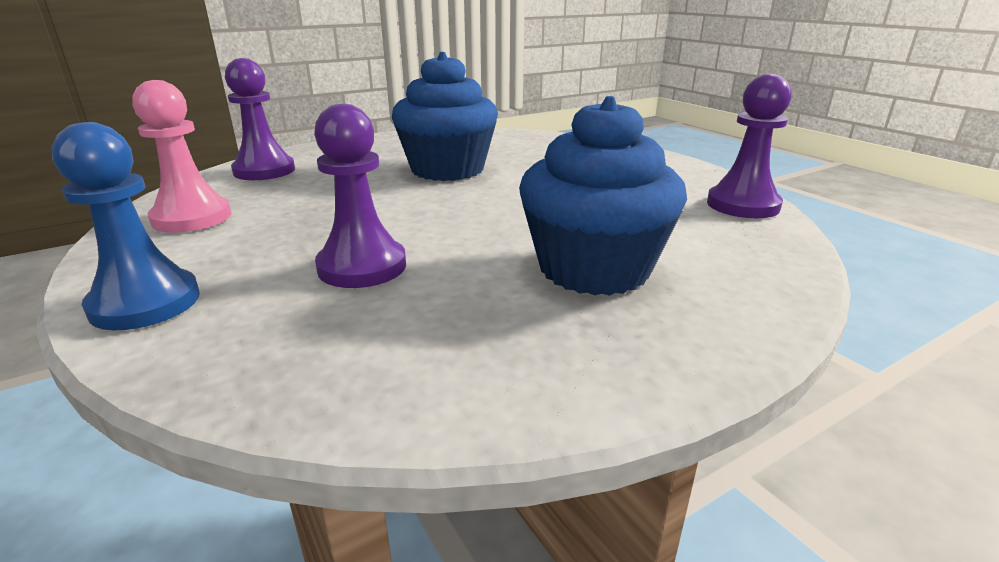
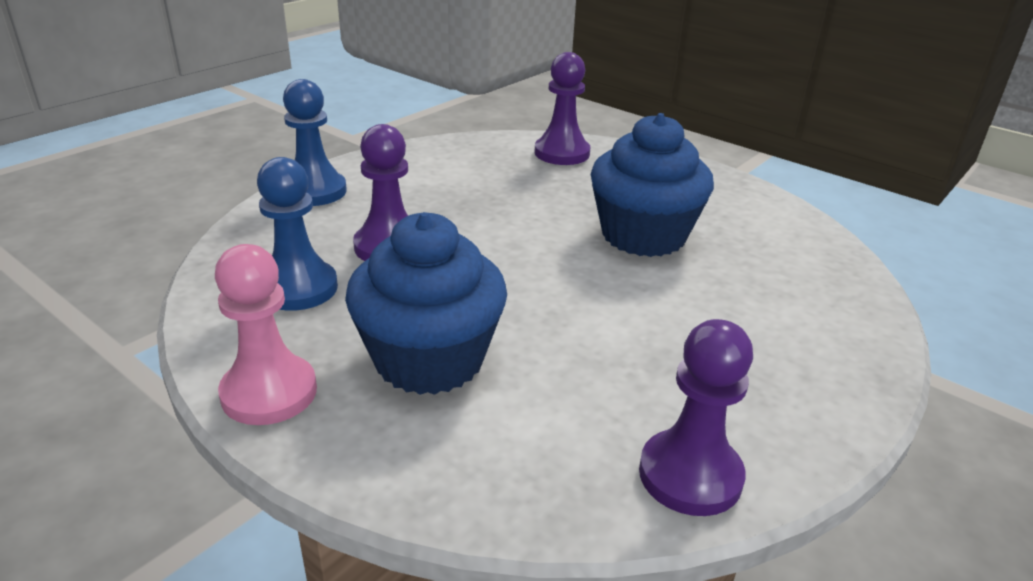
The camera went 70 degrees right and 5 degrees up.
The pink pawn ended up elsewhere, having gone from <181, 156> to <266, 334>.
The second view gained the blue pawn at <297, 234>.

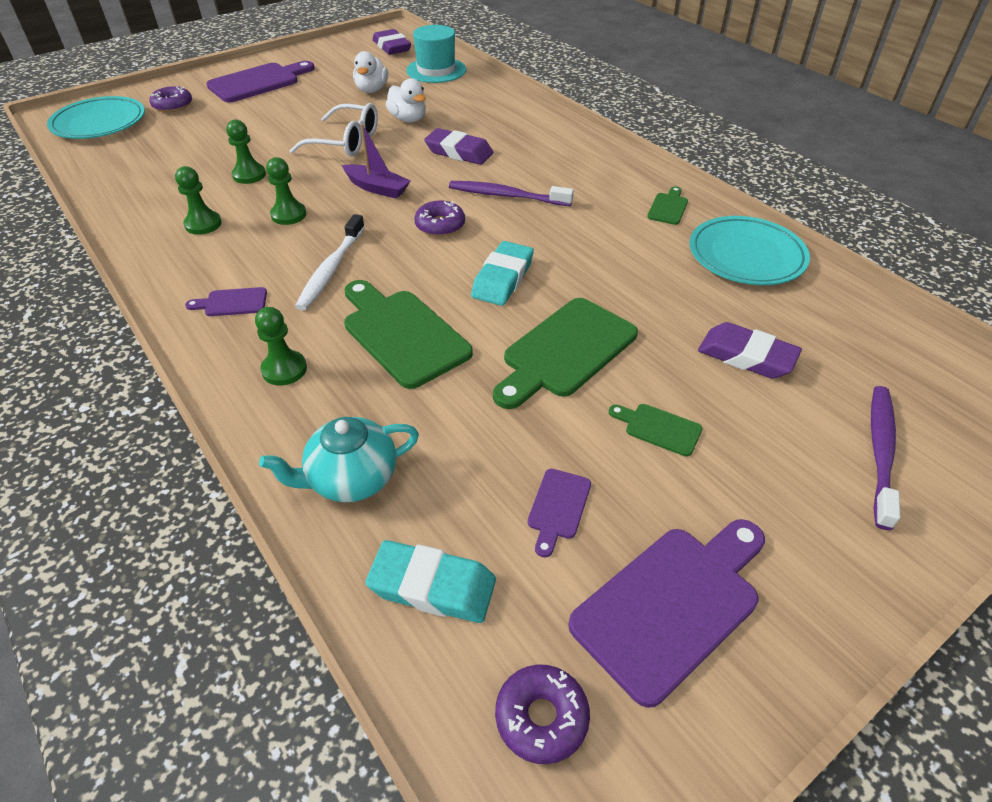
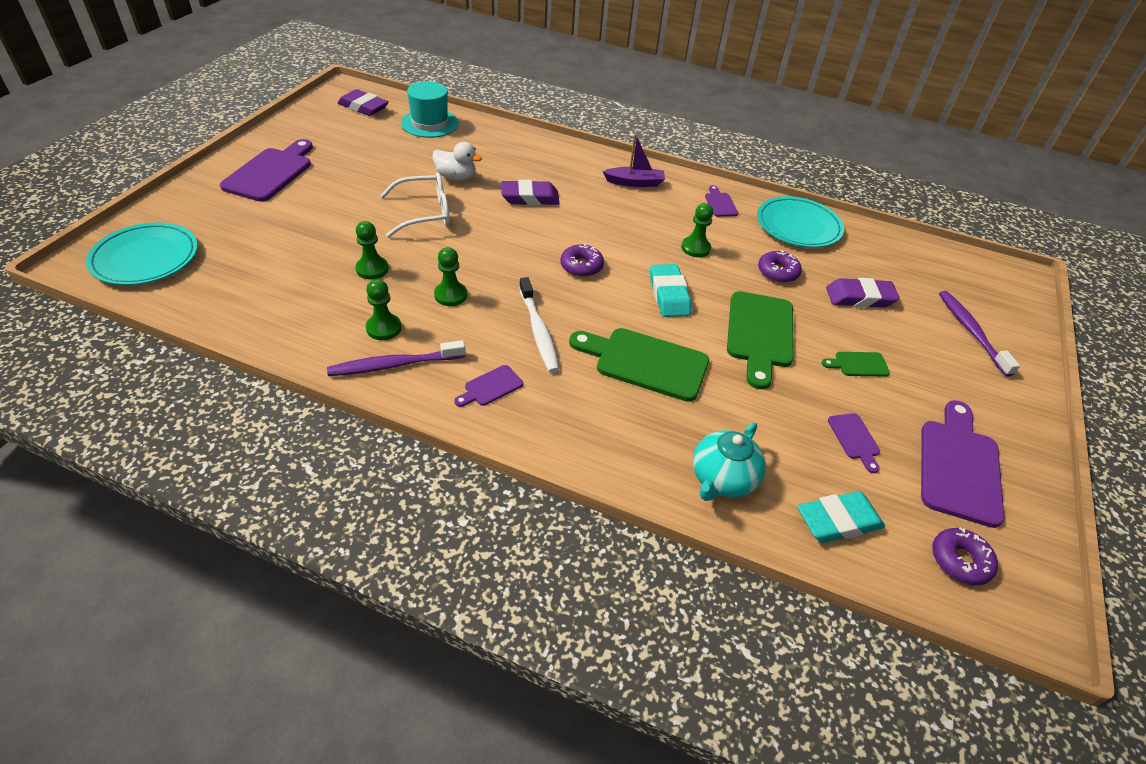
The camera went 35 degrees left and 0 degrees up.
The purple donut ended up elsewhere, having gone from <170, 99> to <780, 266>.
The green pawn ended up elsewhere, having gone from <281, 346> to <697, 230>.
The purple boat ended up elsewhere, having gone from <376, 160> to <633, 160>.
The second view lost the white duck at <370, 72>.
The purple toothbrush ended up elsewhere, having gone from <511, 193> to <396, 358>.
What was the green cutting board at <667, 205> turned into the purple cutting board at <721, 201>.

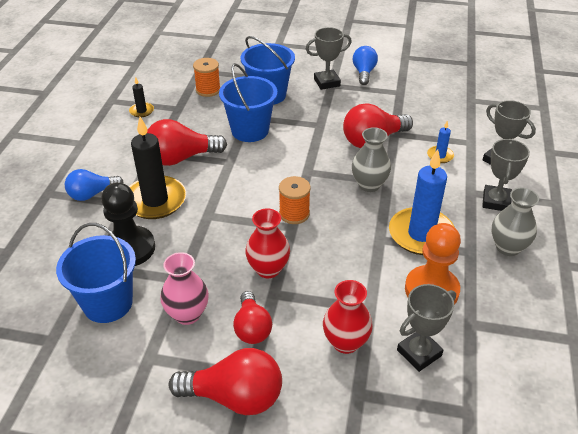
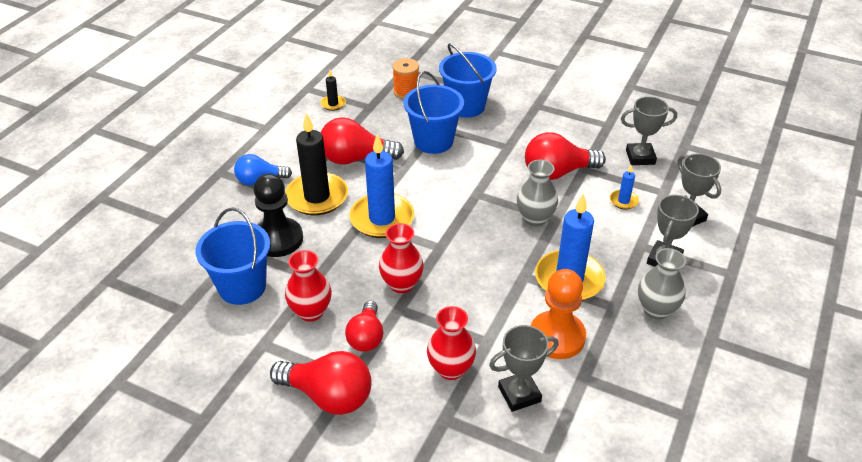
The camera went 15 degrees right and 0 degrees up.
What was the pink vase at <184, 288> turned into the red vase at <308, 285>.
The second view lost the orange spool at <295, 200>.
The grey trophy ended up elsewhere, having gone from <329, 58> to <649, 130>.
The second view lost the blue light bulb at <365, 65>.
The second view gained the blue candle at <381, 186>.

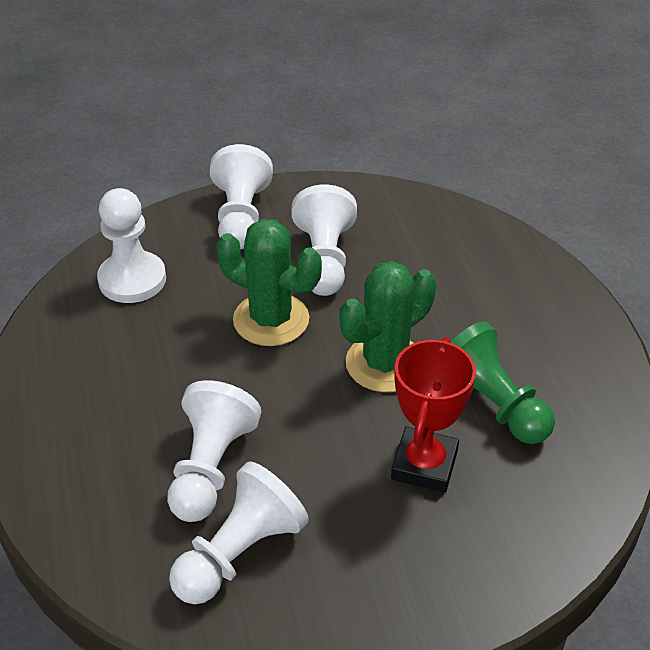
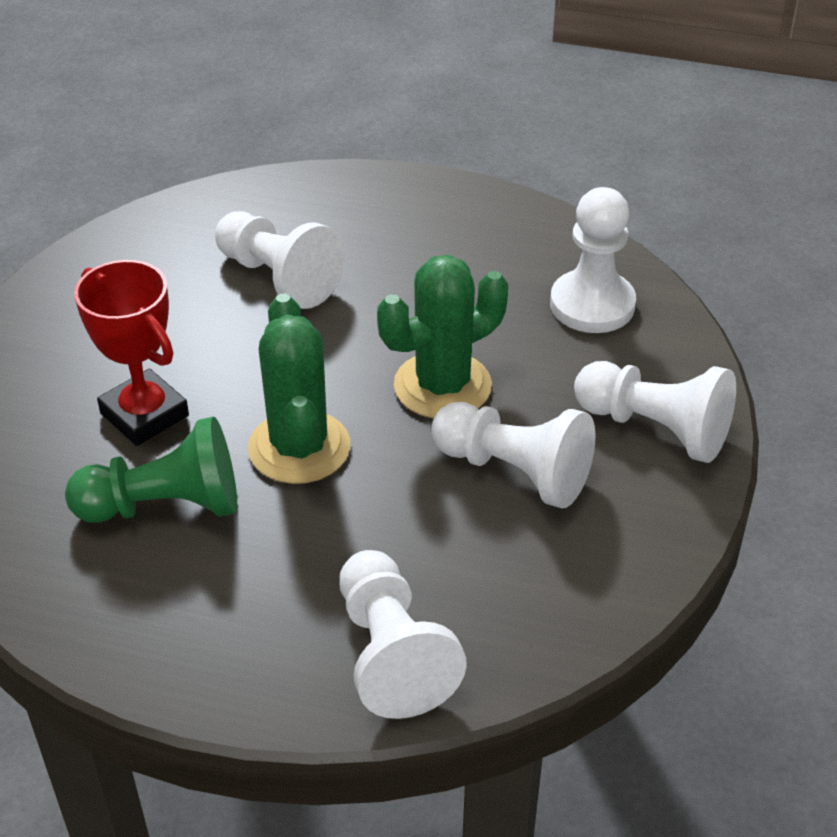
The camera went 120 degrees right and 0 degrees up.
The white pawn ended up elsewhere, having gone from <239, 532> to <403, 634>.

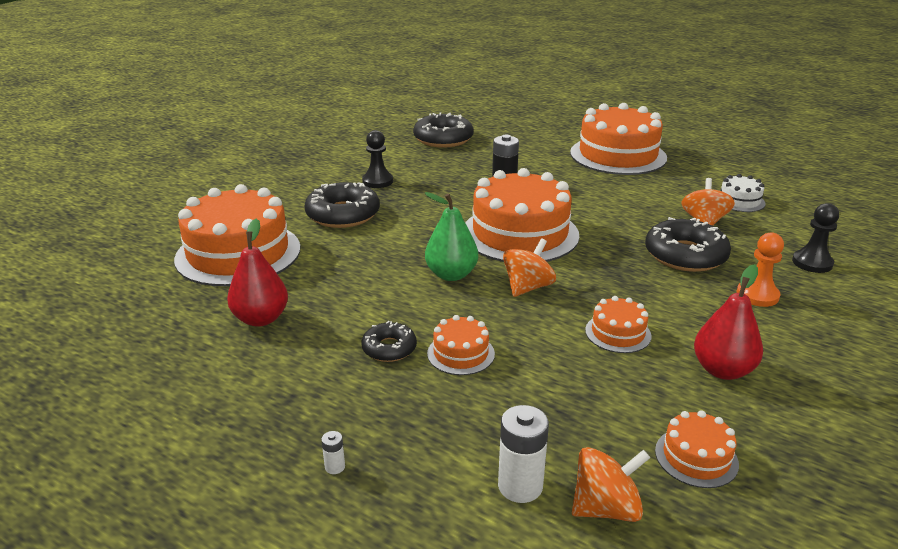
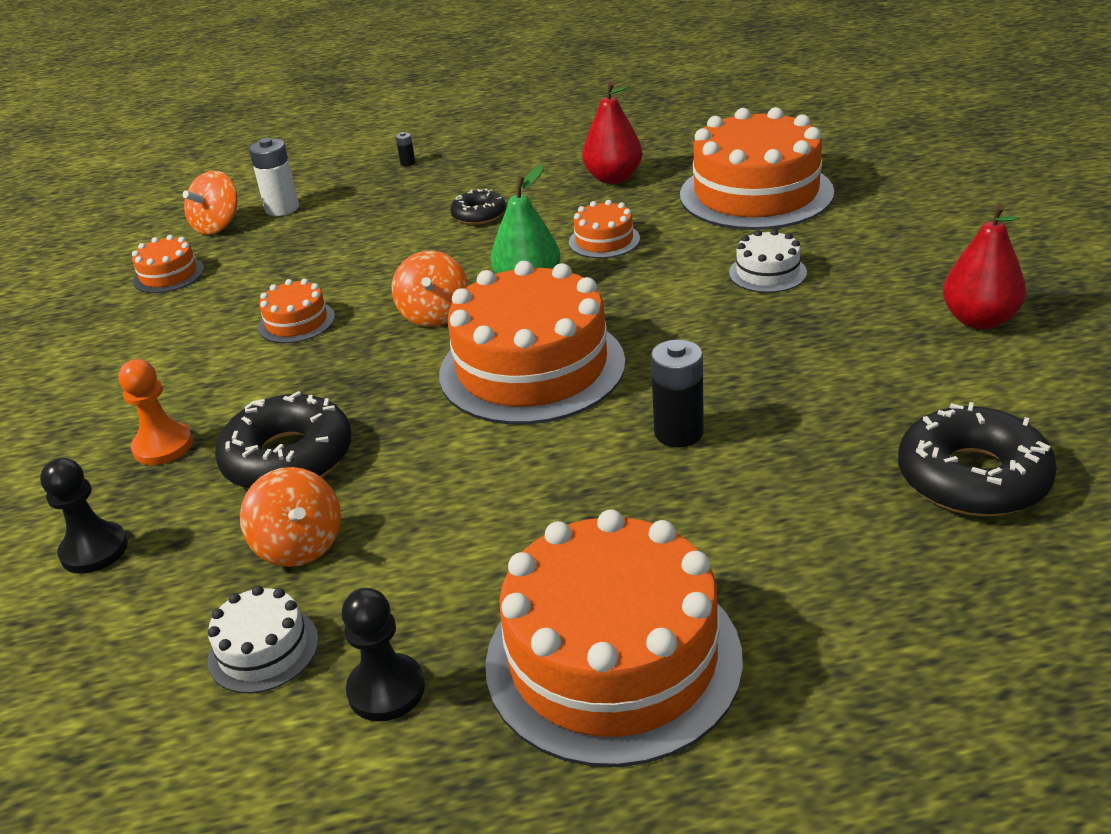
The camera went 140 degrees right and 5 degrees up.
Where the black donut stood at <342, 205>, the white cake came to stand at <768, 261>.
What was the white battery at <333, 452> turned into the black battery at <405, 149>.
The black pawn ended up elsewhere, having gone from <377, 159> to <383, 654>.
The orange cake ended up elsewhere, having gone from <461, 345> to <604, 229>.
The red pear ended up elsewhere, having gone from <728, 322> to <984, 266>.

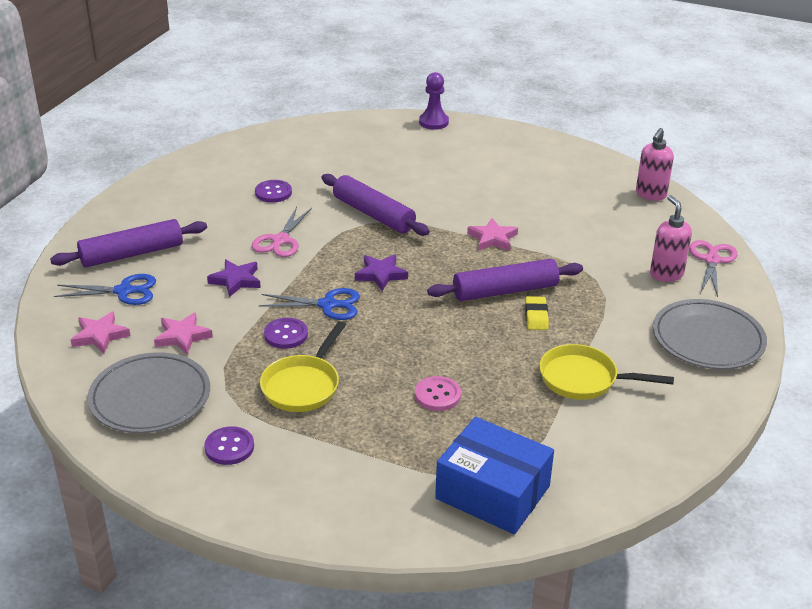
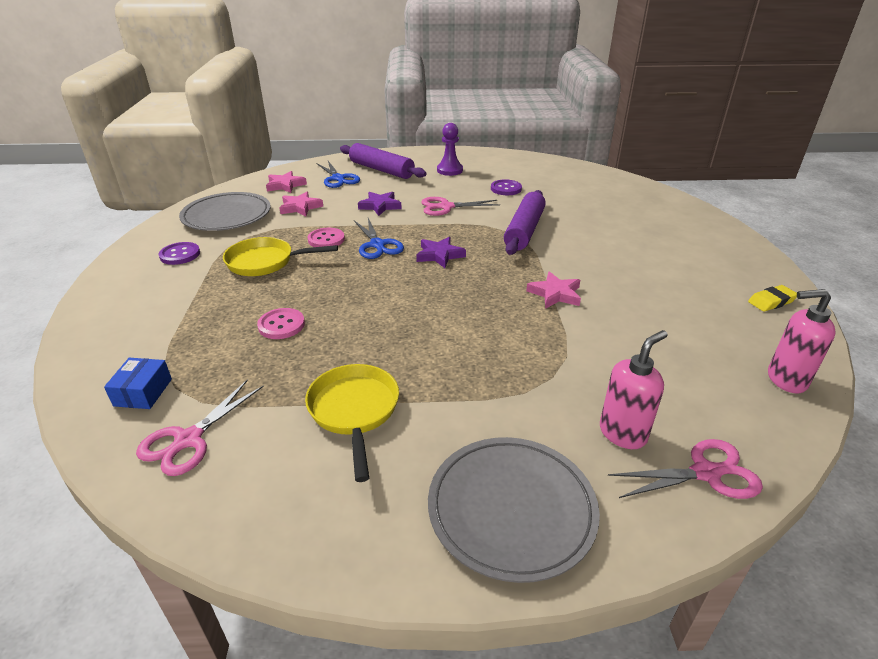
The camera went 65 degrees right and 0 degrees up.
What was the purple button at <286, 333> turned into the pink button at <326, 237>.
The purple pawn ended up elsewhere, having gone from <434, 101> to <450, 149>.
The second view lost the purple rolling pin at <505, 280>.
The size of the blue box at <494, 475> changed by a factor of 0.48.
The yellow eraser ended up elsewhere, having gone from <537, 313> to <772, 298>.
The second view gained the pink scissors at <200, 427>.

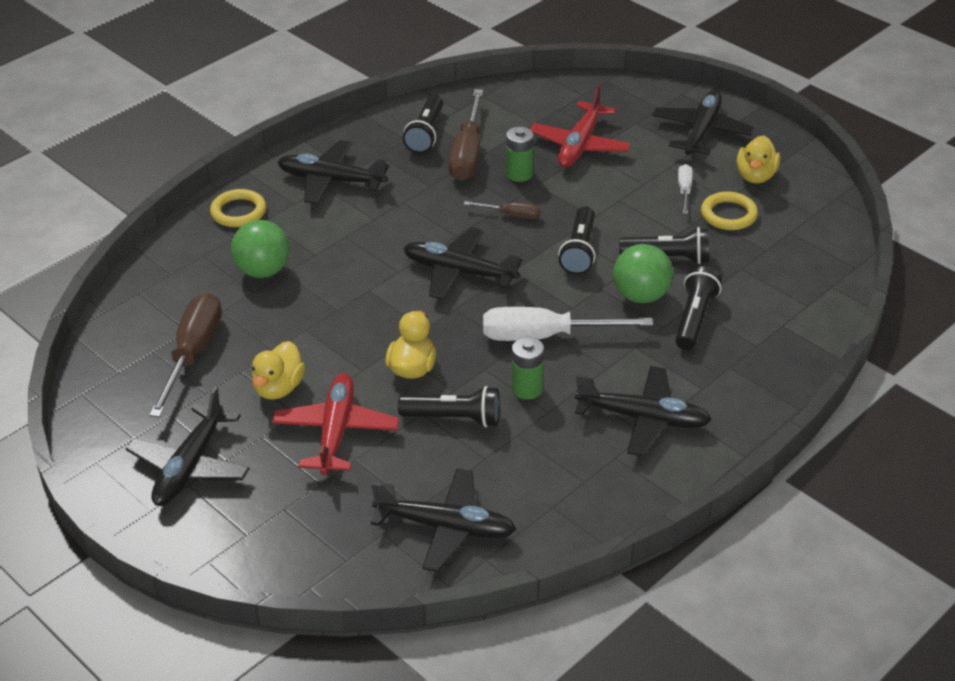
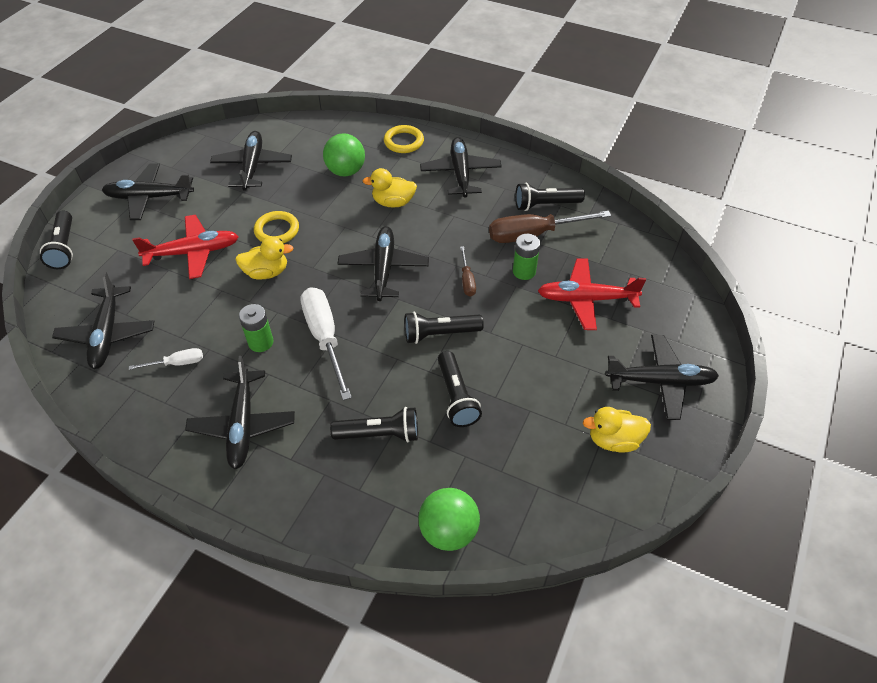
The camera went 70 degrees right and 10 degrees up.
Where the brown screwdriver stood at <185, 355>, the black plane came to stand at <251, 161>.
The yellow duck ended up elsewhere, having gone from <278, 370> to <390, 188>.
The black flashlight ended up elsewhere, having gone from <449, 406> to <56, 240>.
The green ball ended up elsewhere, having gone from <643, 273> to <449, 519>.
The white screwdriver ended up elsewhere, having gone from <685, 189> to <166, 359>.
The yellow ring ended up elsewhere, having gone from <729, 211> to <276, 227>.

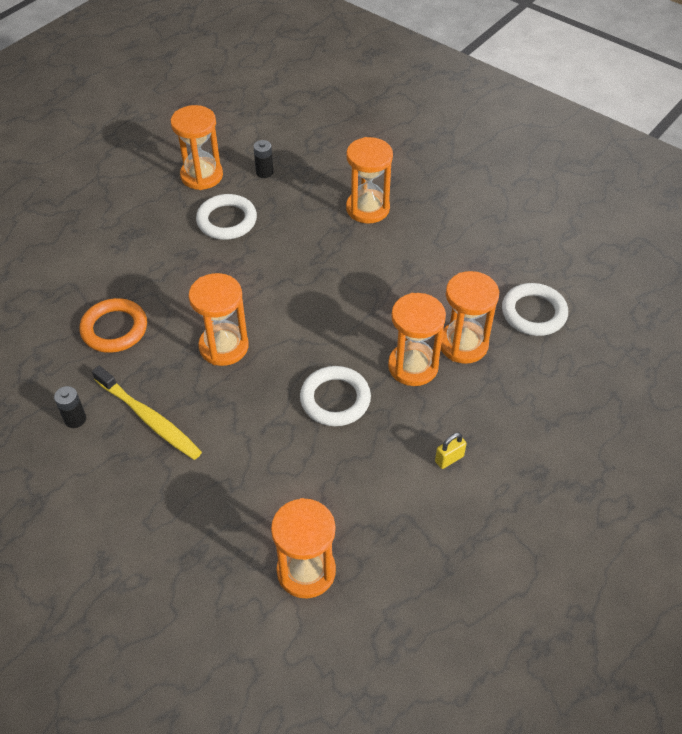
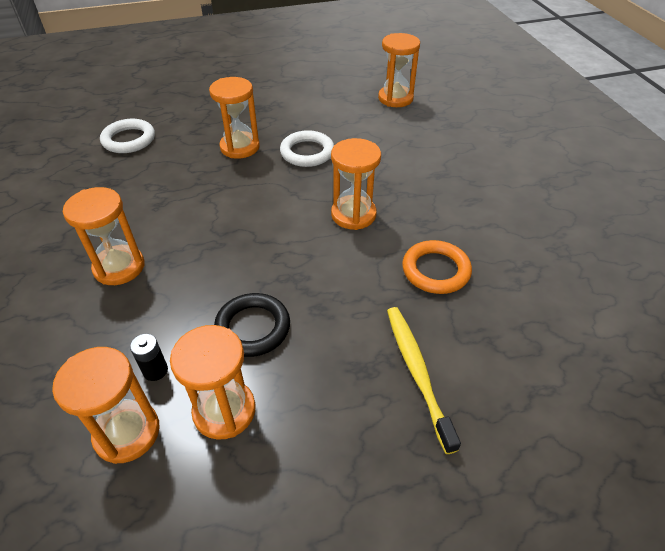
The camera went 145 degrees left and 5 degrees down.
The second view lost the black battery at <70, 407>.
The yellow toothbrush ended up elsewhere, having gone from <147, 413> to <424, 380>.
What was the white ring at <226, 217> turned into the black ring at <252, 325>.
The second view lost the yellow padlock at <451, 451>.
The orange hourglass ended up elsewhere, having gone from <470, 317> to <106, 405>.

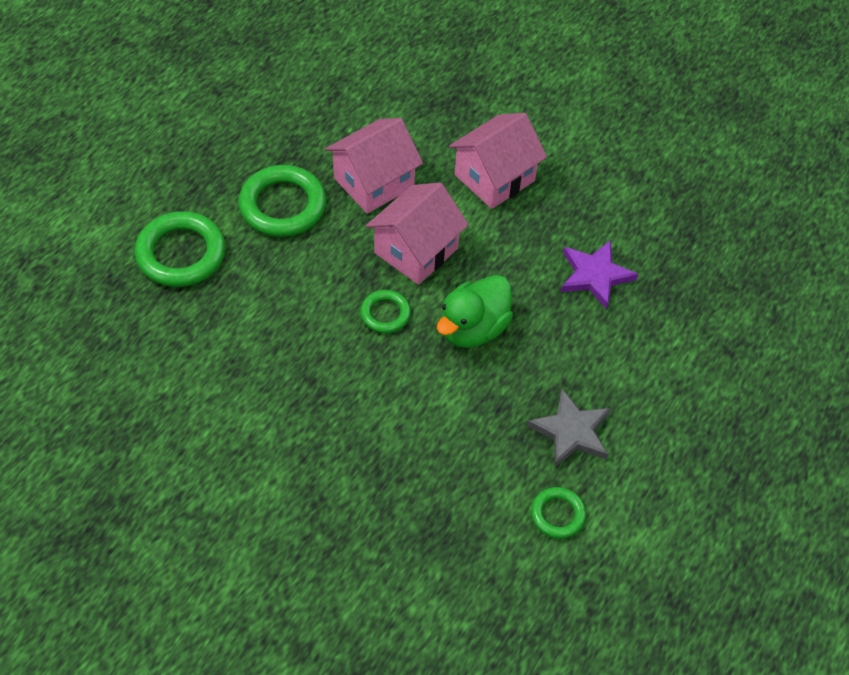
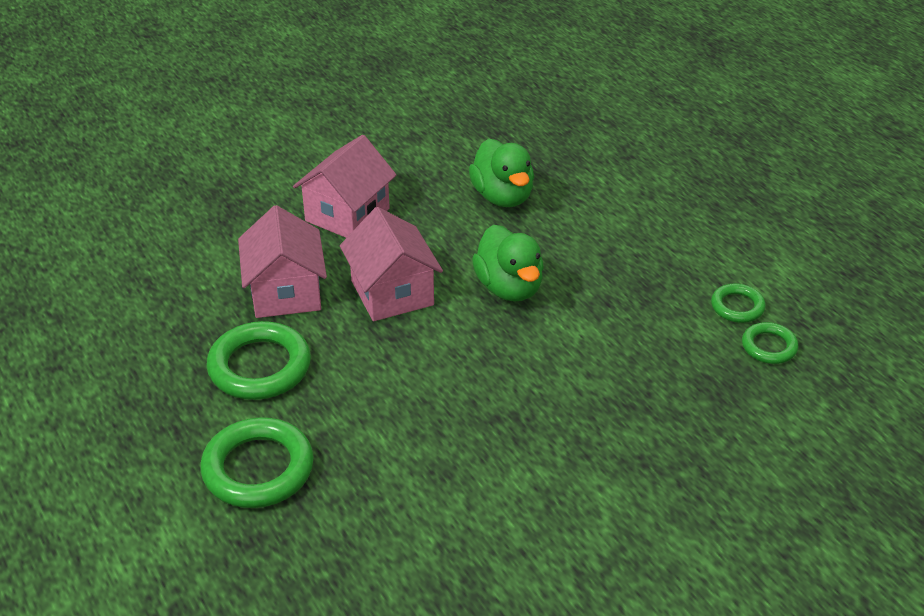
The camera went 60 degrees left and 15 degrees down.
The green ring ended up elsewhere, having gone from <385, 311> to <770, 343>.
The pink house at <498, 161> ended up facing another way, 45 degrees clockwise from before.
The second view lost the grey star at <569, 428>.
Where the purple star stood at <600, 274>, the green duck came to stand at <501, 173>.

